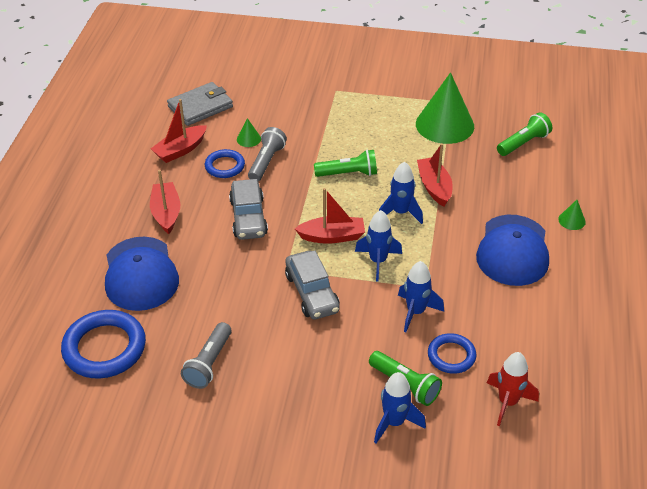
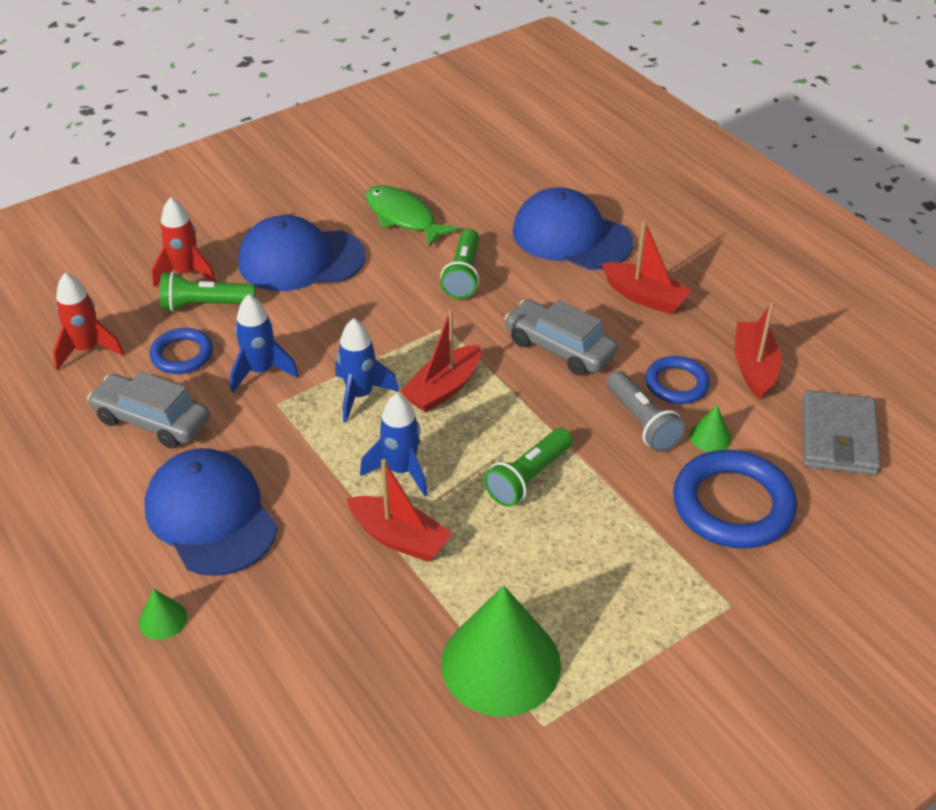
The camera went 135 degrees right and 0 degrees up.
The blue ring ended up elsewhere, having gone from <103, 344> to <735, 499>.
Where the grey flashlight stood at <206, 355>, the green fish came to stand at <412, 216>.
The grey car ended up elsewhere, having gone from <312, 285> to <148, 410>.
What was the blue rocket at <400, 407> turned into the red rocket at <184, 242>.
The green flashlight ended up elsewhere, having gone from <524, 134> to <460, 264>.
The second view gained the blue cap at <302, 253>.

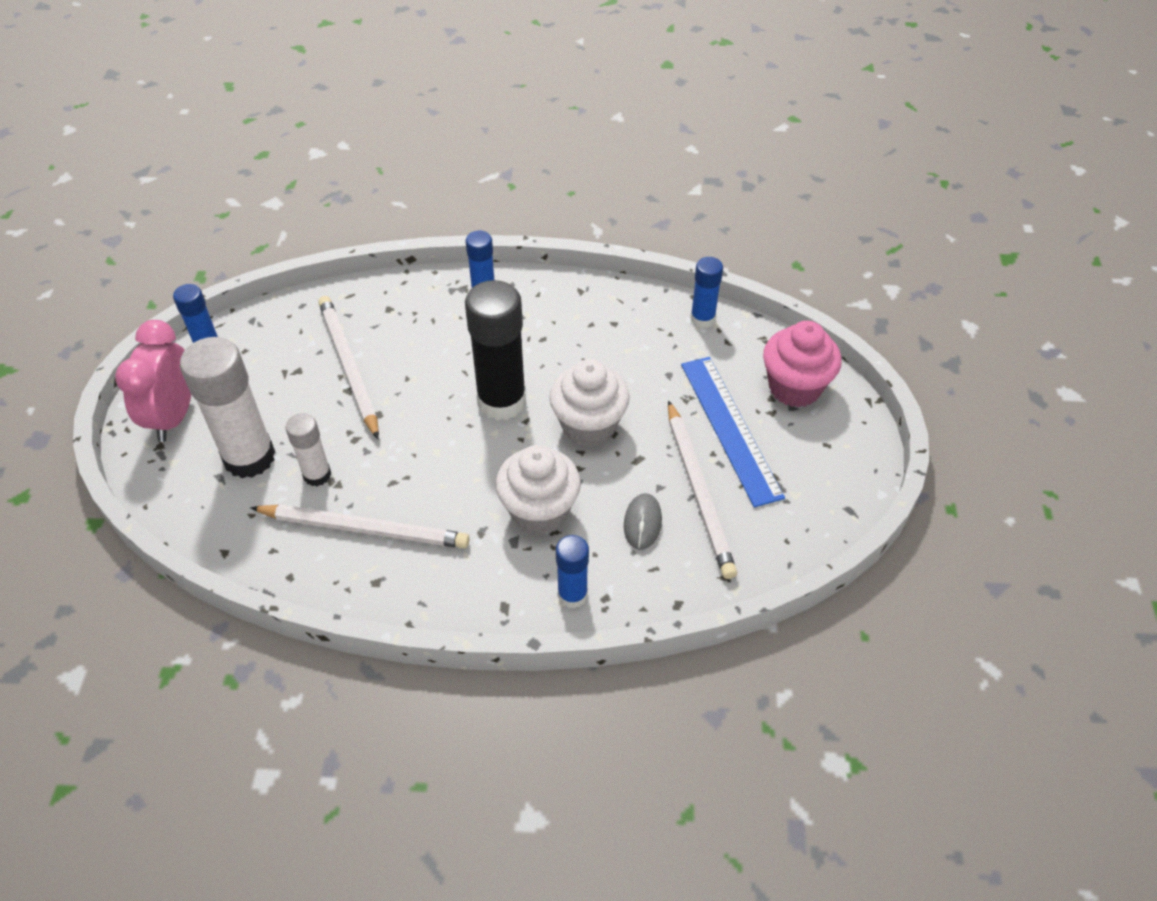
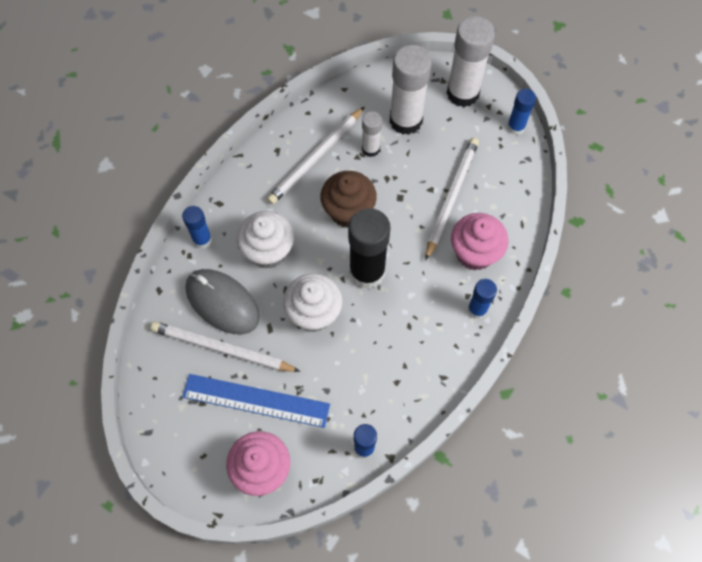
The camera went 120 degrees right and 15 degrees up.
Where the pink clock stood at <153, 381>, the white glue stick came to stand at <470, 61>.
The white pencil at <348, 367> ended up facing another way, 75 degrees counterclockwise from before.
The size of the grey mouse at <643, 521> changed by a factor of 1.96.
The second view gained the brown cupcake at <348, 199>.
The second view gained the pink cupcake at <480, 241>.

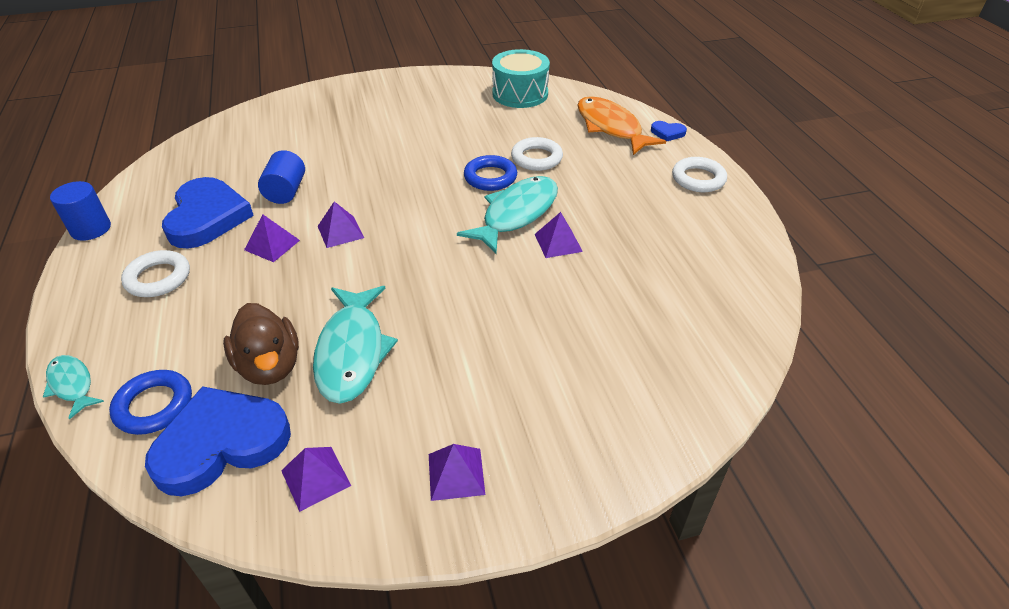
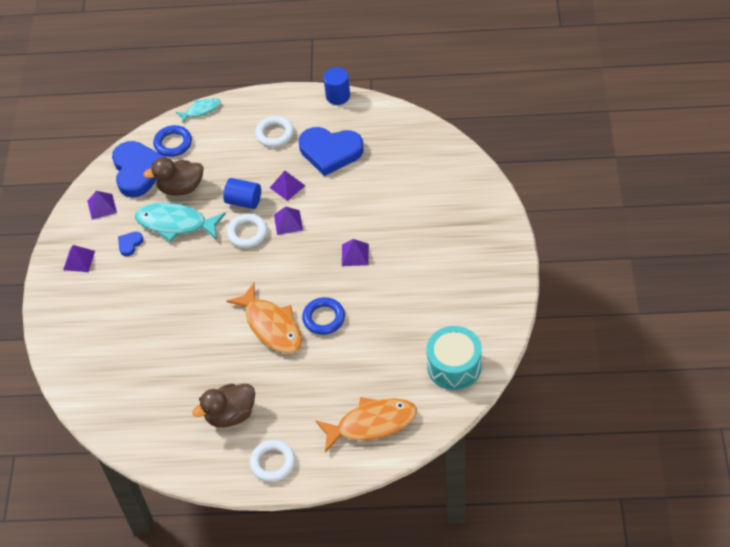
The camera went 110 degrees right and 10 degrees up.
The blue cylinder ended up elsewhere, having gone from <281, 177> to <242, 193>.
What was the turquoise fish at <507, 215> turned into the orange fish at <264, 318>.
The white ring ended up elsewhere, having gone from <537, 154> to <247, 231>.
The purple pyramid ended up elsewhere, having gone from <559, 235> to <355, 252>.
The blue heart ended up elsewhere, having gone from <669, 131> to <130, 244>.
The second view gained the brown duck at <223, 406>.

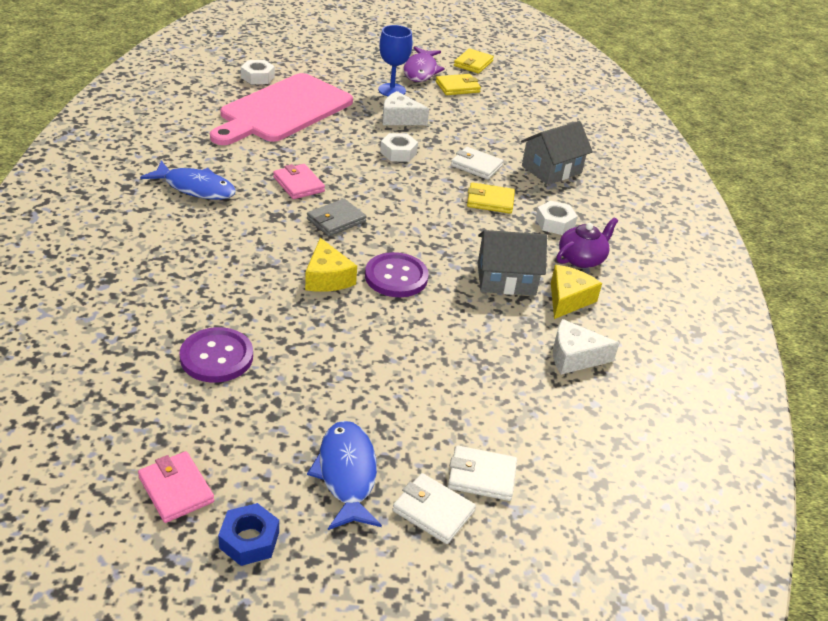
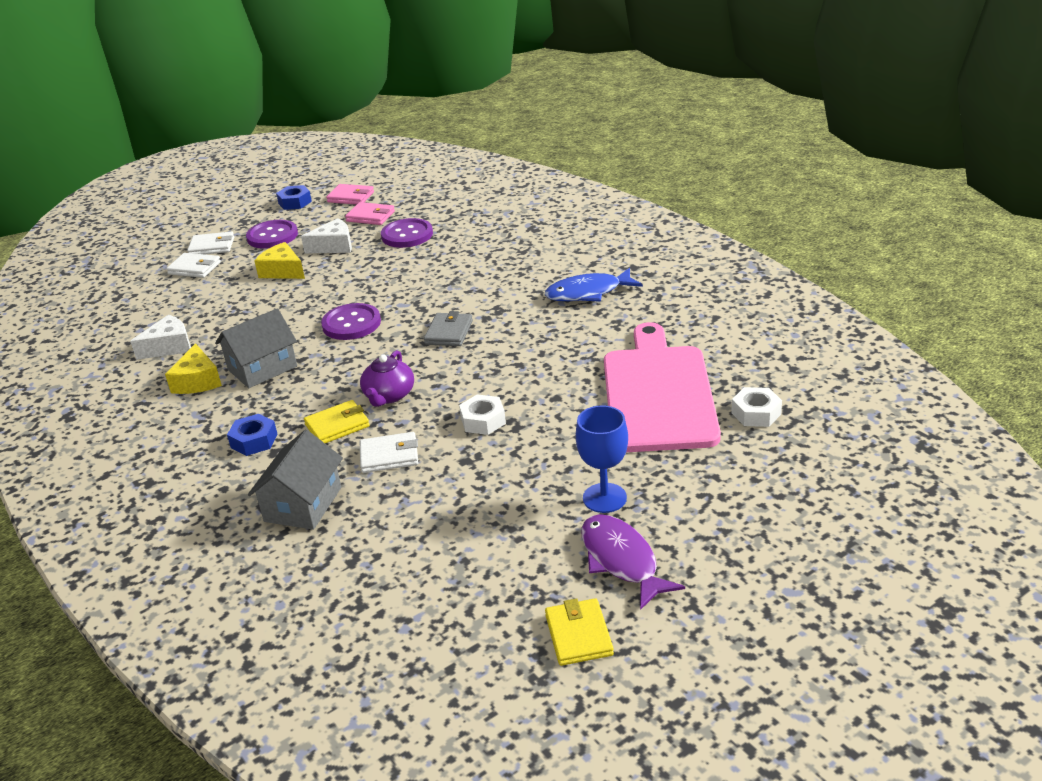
The camera went 150 degrees right and 5 degrees down.
The pink wallet ended up elsewhere, having gone from <299, 181> to <370, 213>.
The yellow cheese ended up elsewhere, having gone from <331, 265> to <279, 260>.
Where the blue fish stood at <344, 475>, the purple button came to stand at <272, 234>.
The white cheese ended up elsewhere, having gone from <405, 108> to <326, 236>.
The second view lost the yellow wallet at <458, 84>.
The white wallet at <482, 473> ended up facing another way, 45 degrees clockwise from before.
What was the white nut at <556, 217> turned into the blue nut at <252, 435>.
The purple teapot ended up elsewhere, having gone from <587, 242> to <387, 378>.

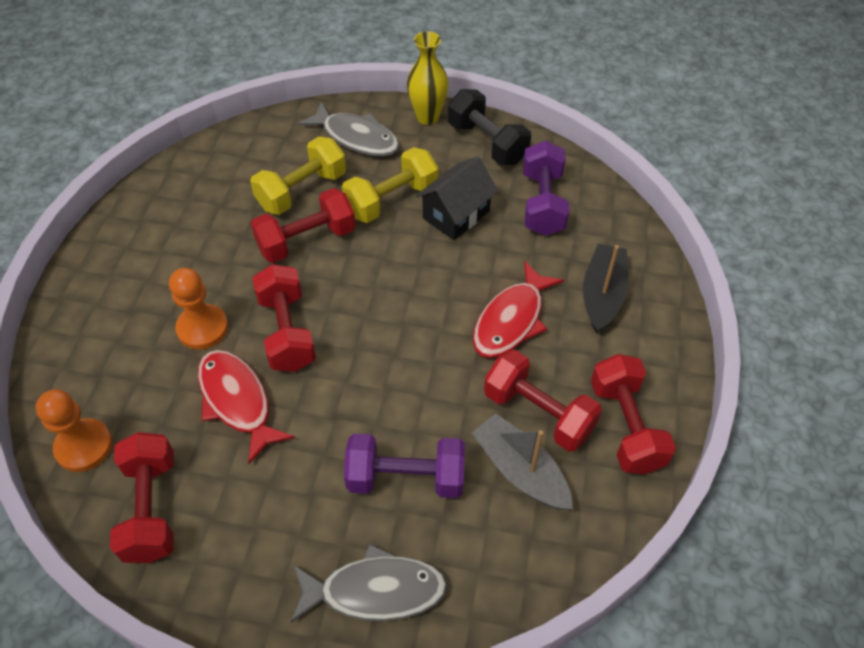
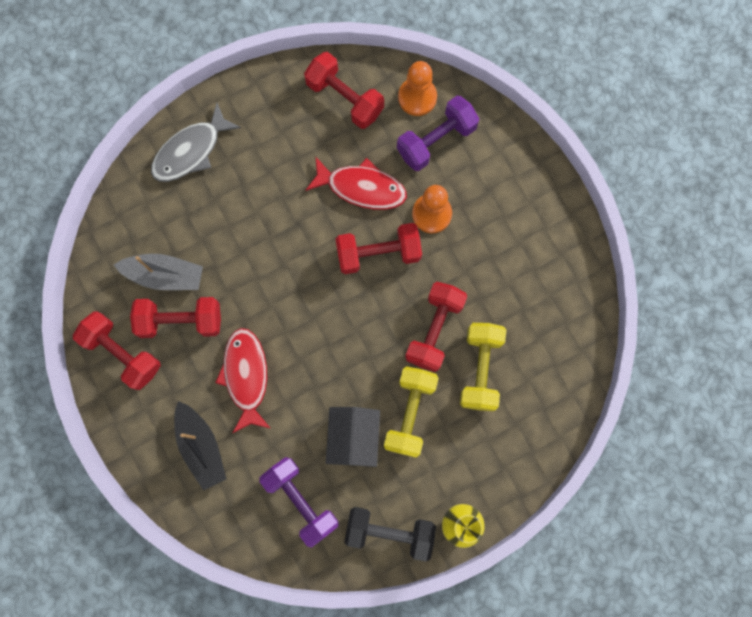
The camera went 140 degrees right and 25 degrees up.
The red dumbbell at <284, 318> ended up facing another way, 45 degrees counterclockwise from before.
The second view lost the grey fish at <349, 129>.
The purple dumbbell ended up elsewhere, having gone from <404, 466> to <438, 133>.

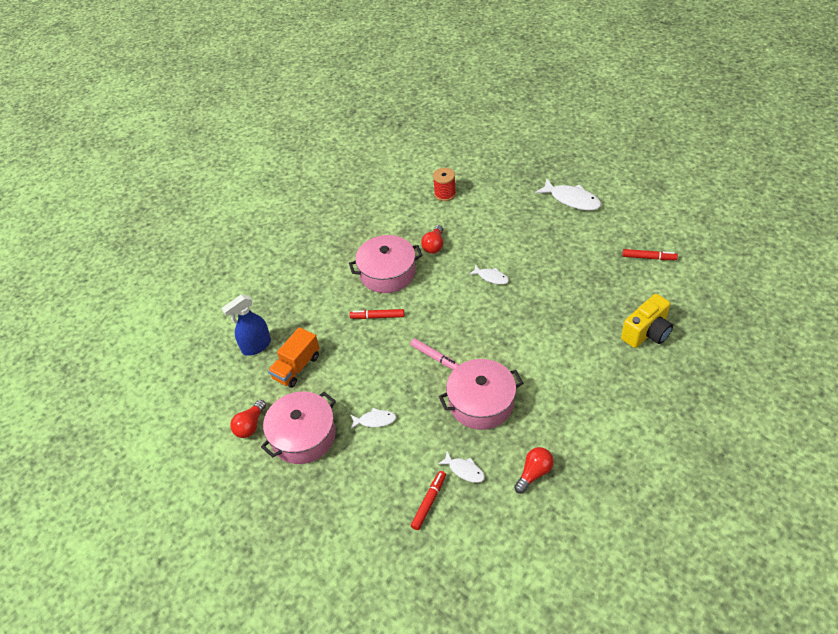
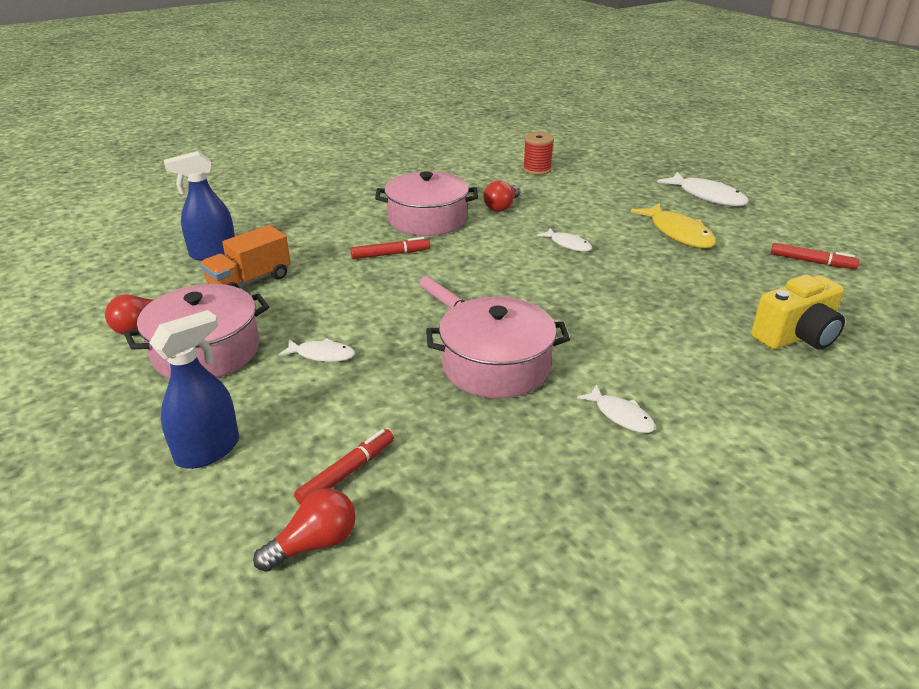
The camera went 10 degrees right and 15 degrees down.
The red marker at <377, 314> ended up facing another way, 150 degrees clockwise from before.
The white fish ended up elsewhere, having gone from <461, 467> to <616, 408>.
The red light bulb ended up elsewhere, having gone from <534, 470> to <304, 530>.
The second view gained the blue spray bottle at <194, 389>.
The second view gained the yellow fish at <673, 225>.

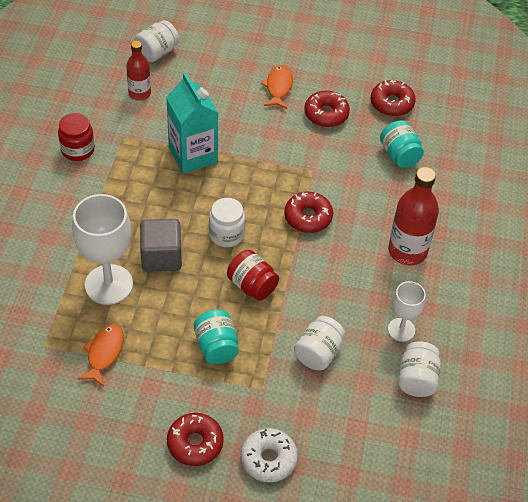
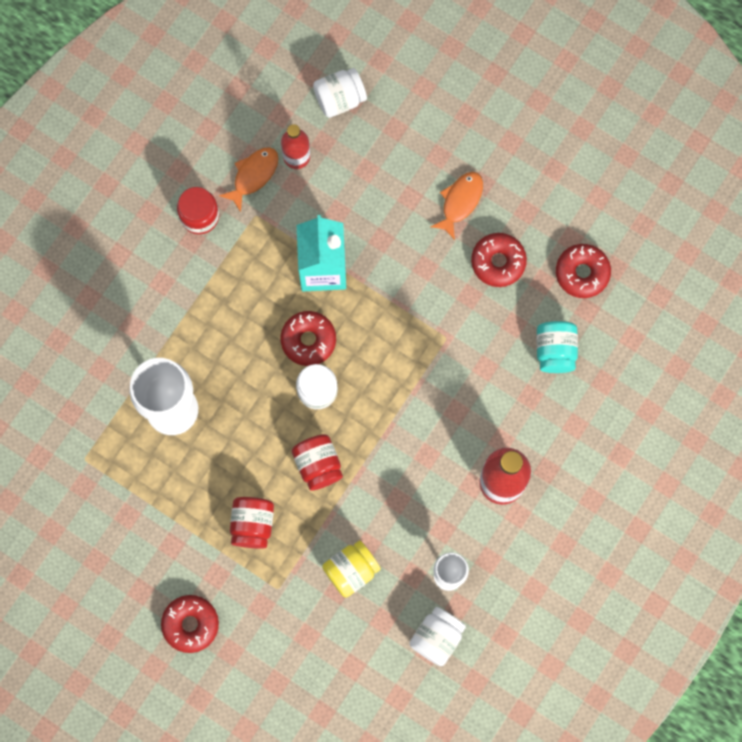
The camera went 25 degrees right and 25 degrees up.
The orange fish ended up elsewhere, having gone from <101, 355> to <248, 179>.
The second view lost the grey cube at <161, 245>.
What was the turquoise jar at <216, 336> turned into the red jar at <252, 523>.
The second view lost the white donut at <269, 455>.
The red donut ended up elsewhere, having gone from <308, 212> to <308, 338>.
What was the white jar at <319, 343> turned into the yellow jar at <351, 569>.

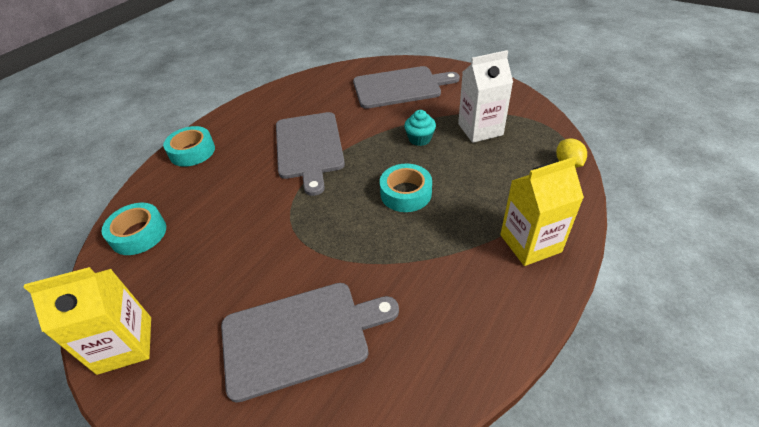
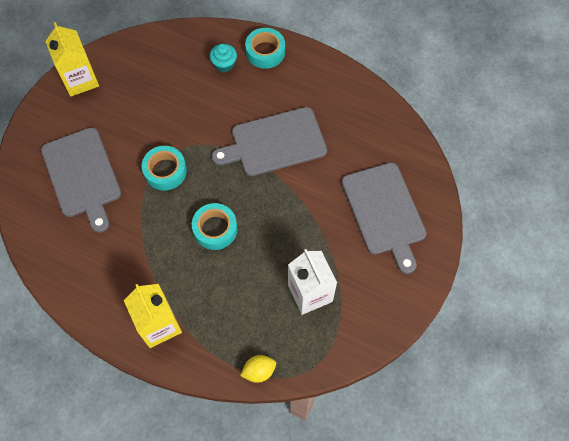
The camera went 80 degrees right and 20 degrees up.
The turquoise tape ended up elsewhere, having gone from <134, 229> to <164, 168>.
The turquoise cupcake ended up elsewhere, having gone from <420, 128> to <223, 58>.

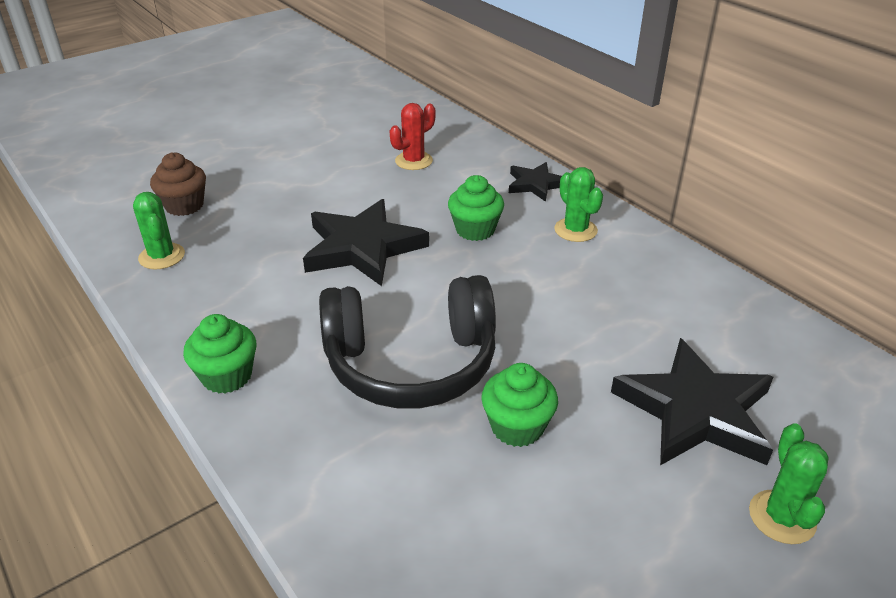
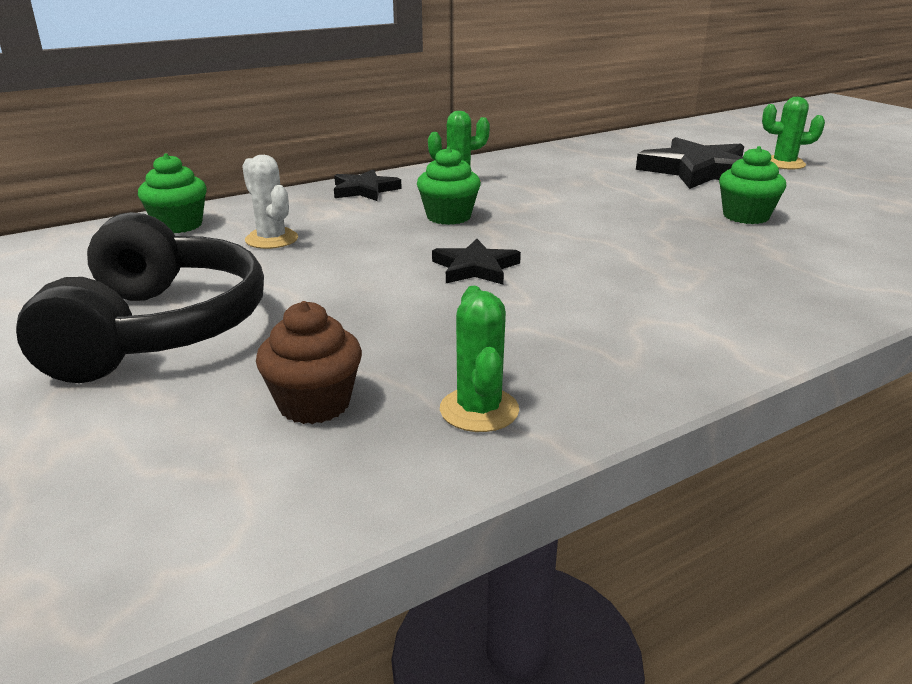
The camera went 85 degrees left and 10 degrees down.
The green cactus at <159, 230> ended up facing another way, 75 degrees counterclockwise from before.
The green cupcake ended up elsewhere, having gone from <219, 354> to <172, 193>.
The size of the black star at <366, 242> changed by a factor of 0.55.
The black headphones ended up elsewhere, having gone from <407, 342> to <140, 297>.
What was the red cactus at <413, 136> turned into the white cactus at <270, 202>.

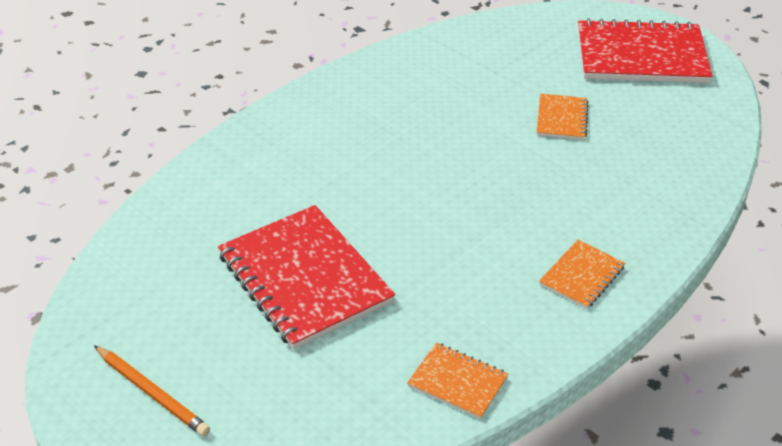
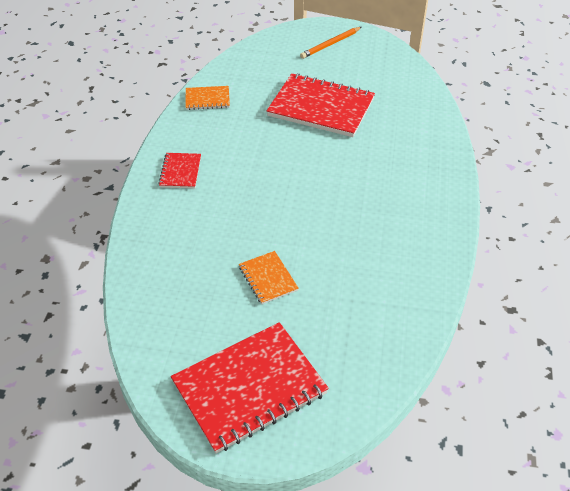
The camera went 145 degrees right and 5 degrees up.
The orange pencil at <152, 390> ended up facing another way, 45 degrees counterclockwise from before.
What was the orange notebook at <582, 274> turned into the red notebook at <180, 170>.

